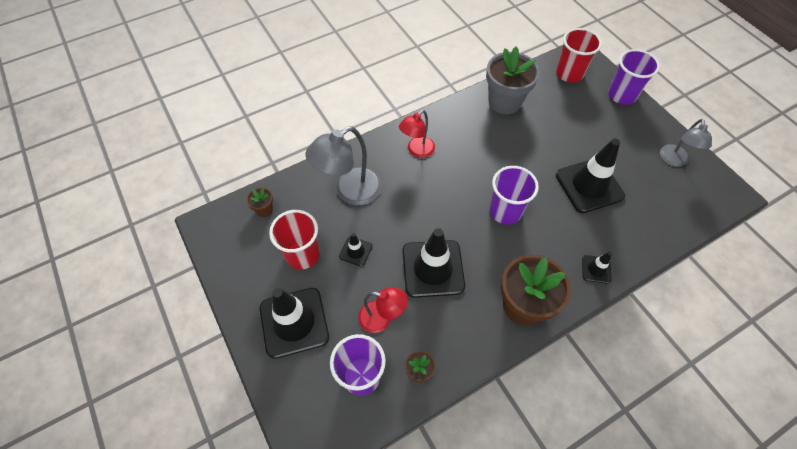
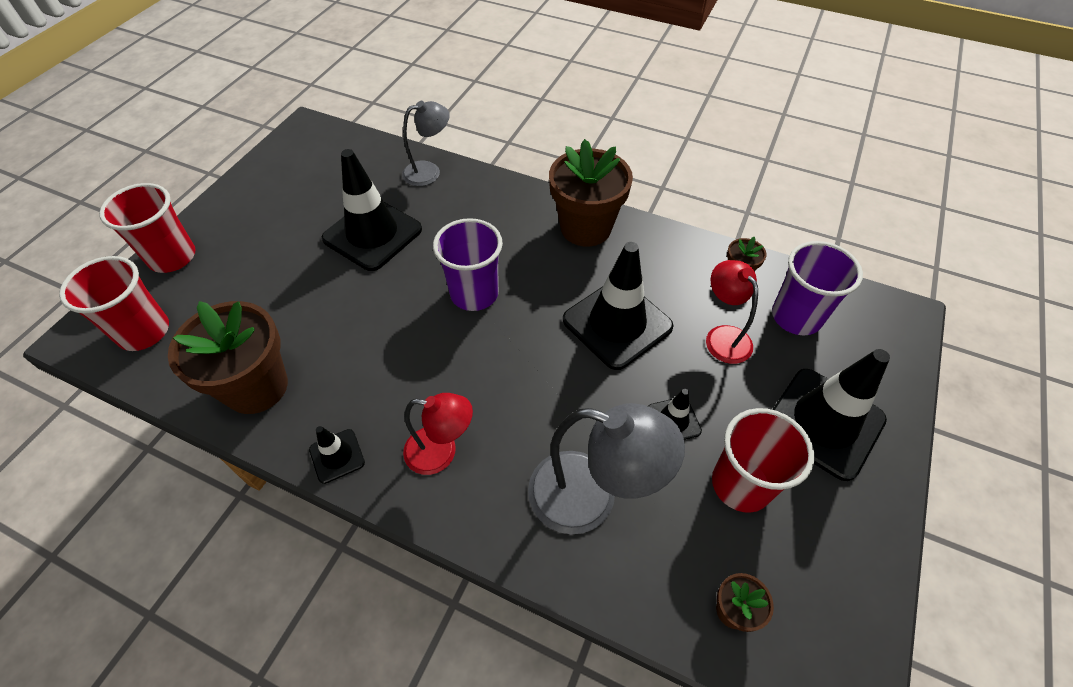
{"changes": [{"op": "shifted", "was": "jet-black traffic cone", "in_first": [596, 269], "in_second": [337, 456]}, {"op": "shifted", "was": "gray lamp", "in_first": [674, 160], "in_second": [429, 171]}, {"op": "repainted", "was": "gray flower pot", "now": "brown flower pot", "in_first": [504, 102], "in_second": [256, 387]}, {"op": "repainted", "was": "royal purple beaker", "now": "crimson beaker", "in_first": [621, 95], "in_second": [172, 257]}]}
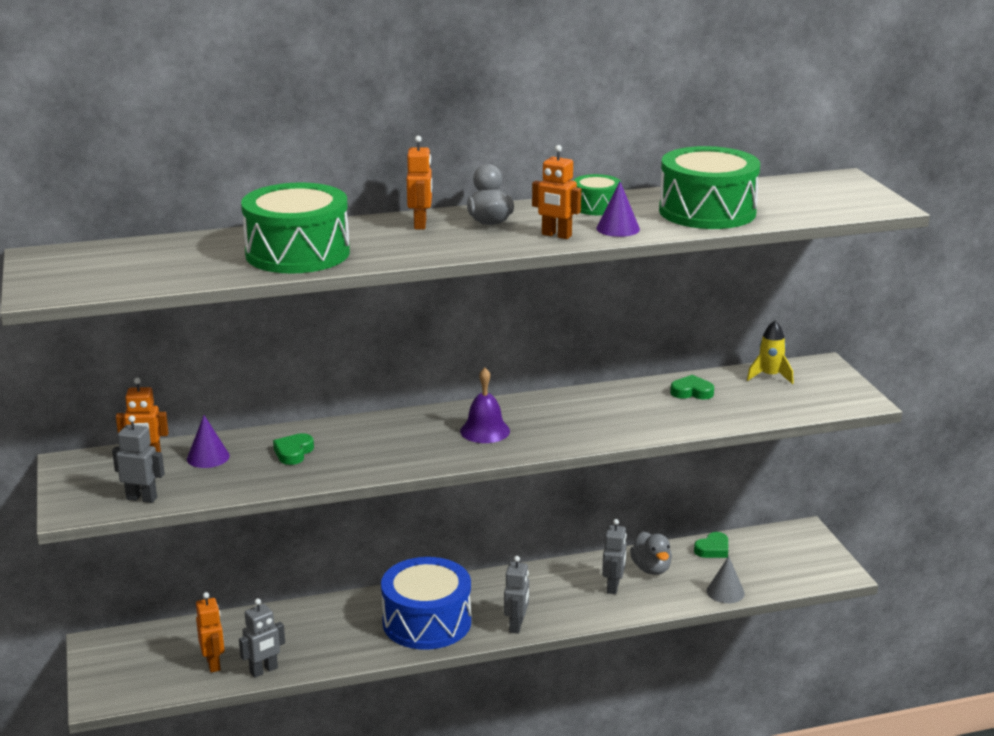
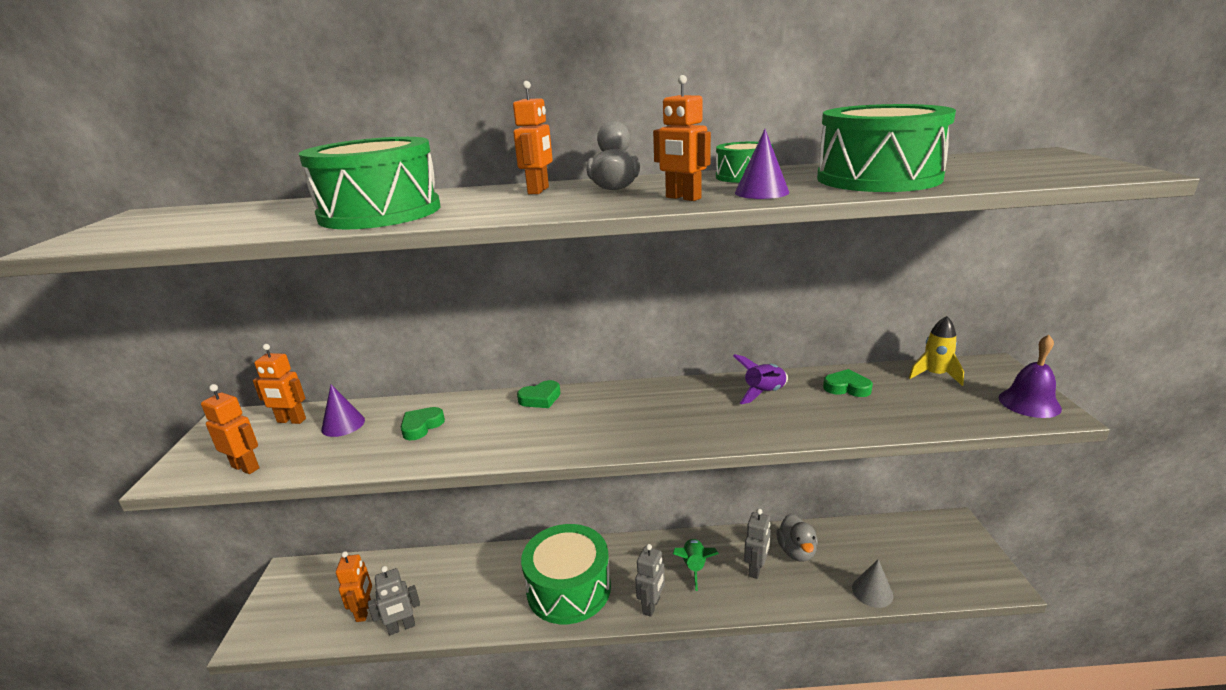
{"changes": [{"op": "new", "now": "leaf-green toy rocket", "in_second": [694, 567]}, {"op": "new", "now": "royal purple toy rocket", "in_second": [764, 393]}, {"op": "shifted", "was": "royal purple hand bell", "in_first": [485, 431], "in_second": [1029, 403]}, {"op": "shifted", "was": "leaf-green heart", "in_first": [713, 549], "in_second": [540, 398]}, {"op": "repainted", "was": "gray toy robot", "now": "bright orange toy robot", "in_first": [142, 498], "in_second": [246, 467]}, {"op": "repainted", "was": "royal blue toy drum", "now": "leaf-green toy drum", "in_first": [427, 622], "in_second": [569, 588]}]}
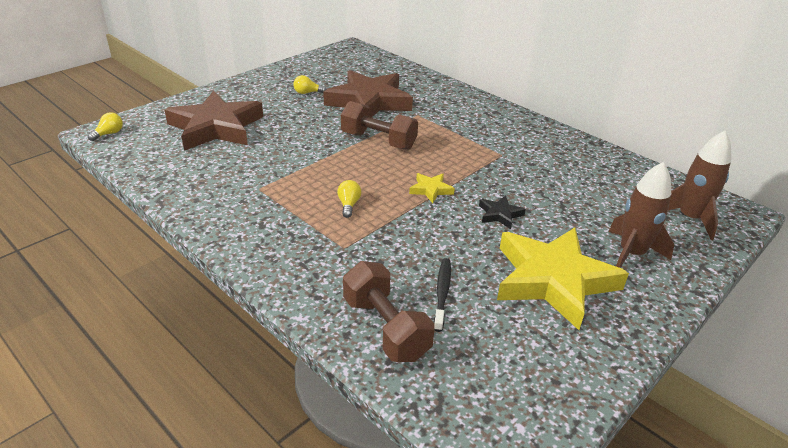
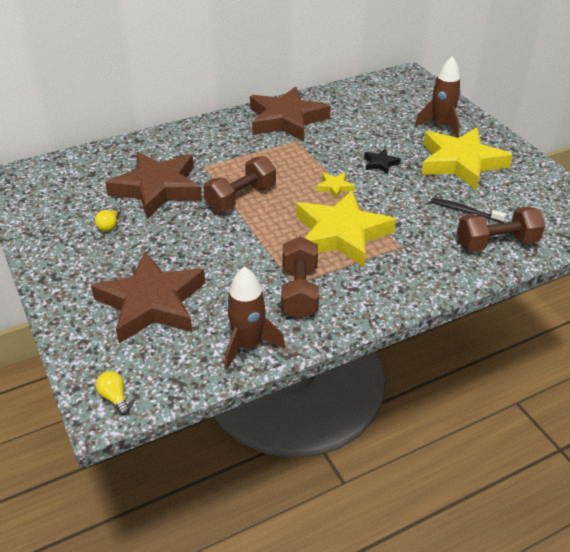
{"changes": [{"op": "new", "now": "brown five-pointed star", "in_second": [286, 120]}, {"op": "new", "now": "brown free weight", "in_second": [299, 291]}, {"op": "shifted", "was": "brown toy rocket", "in_first": [689, 218], "in_second": [248, 345]}, {"op": "swapped", "was": "bright yellow lightbulb", "now": "bright yellow five-pointed star", "in_first": [349, 205], "in_second": [341, 234]}]}
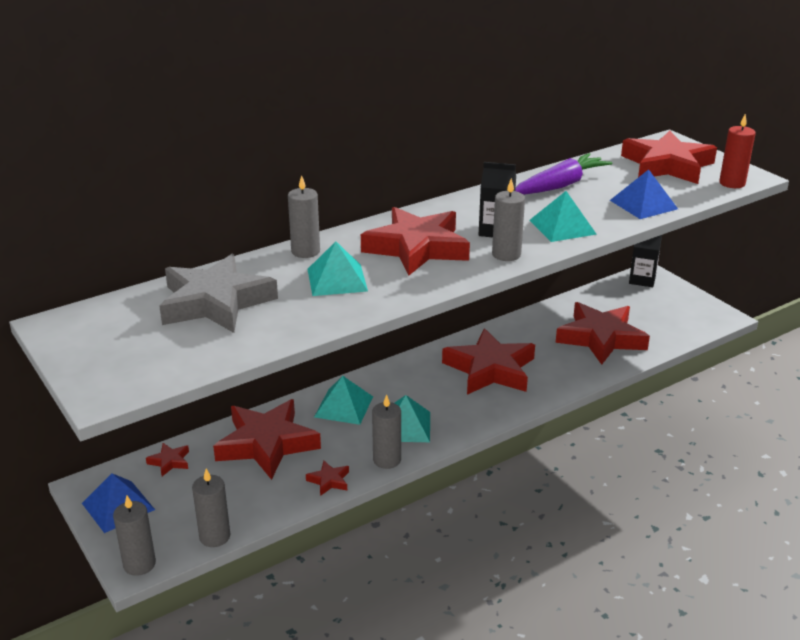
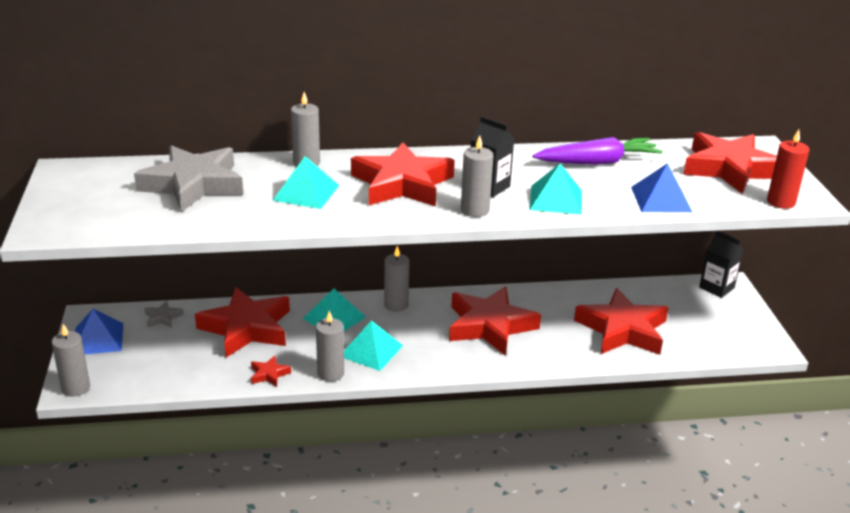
{"changes": [{"op": "shifted", "was": "gray wax candle", "in_first": [215, 536], "in_second": [396, 305]}, {"op": "repainted", "was": "crimson five-pointed star", "now": "gray five-pointed star", "in_first": [170, 462], "in_second": [163, 318]}]}
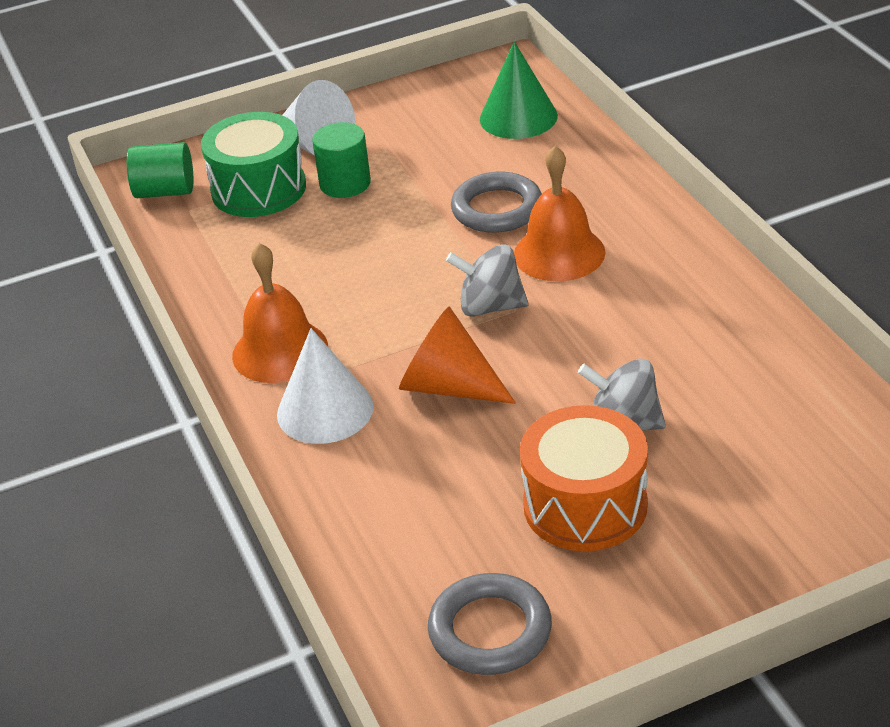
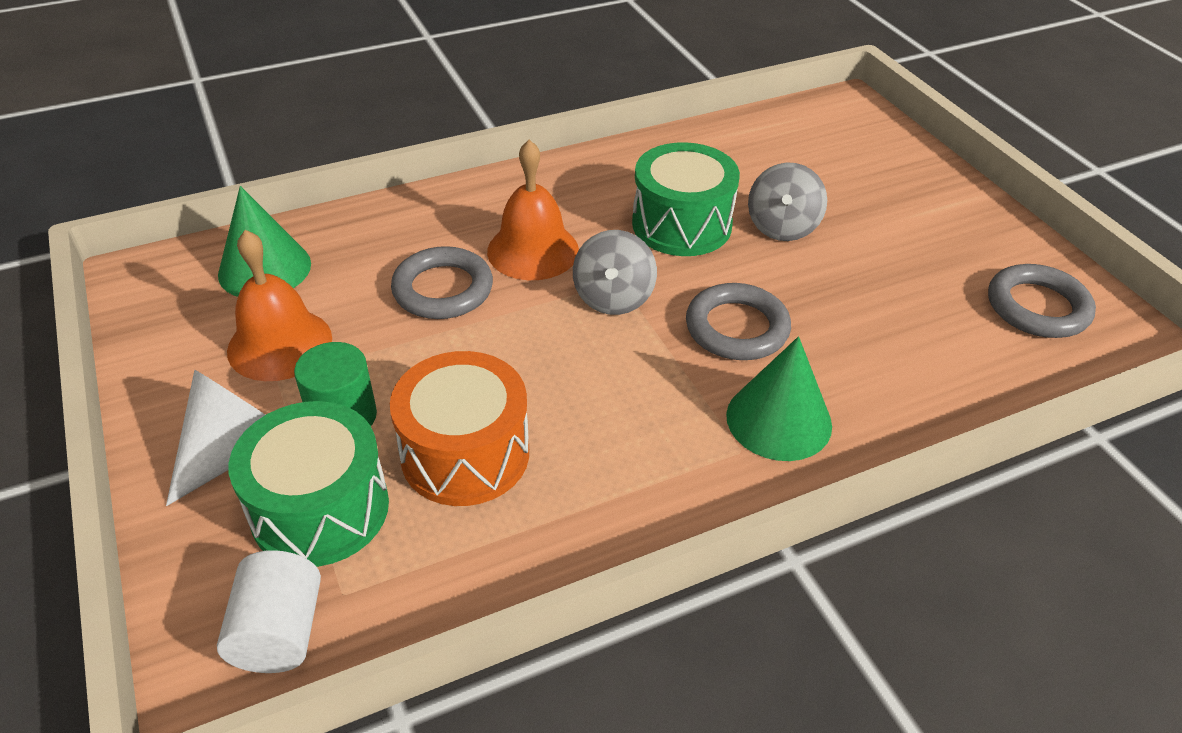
{"changes": [{"op": "new", "now": "leaf-green toy drum", "in_second": [681, 225]}, {"op": "shifted", "was": "bright orange hand bell", "in_first": [280, 351], "in_second": [280, 344]}, {"op": "shifted", "was": "bright orange toy drum", "in_first": [585, 505], "in_second": [465, 454]}, {"op": "swapped", "was": "bright orange solid cone", "now": "gray hoop", "in_first": [448, 386], "in_second": [737, 328]}, {"op": "repainted", "was": "leaf-green cylinder", "now": "snow-white cylinder", "in_first": [165, 191], "in_second": [279, 632]}, {"op": "repainted", "was": "snow-white solid cone", "now": "leaf-green solid cone", "in_first": [325, 410], "in_second": [779, 420]}]}
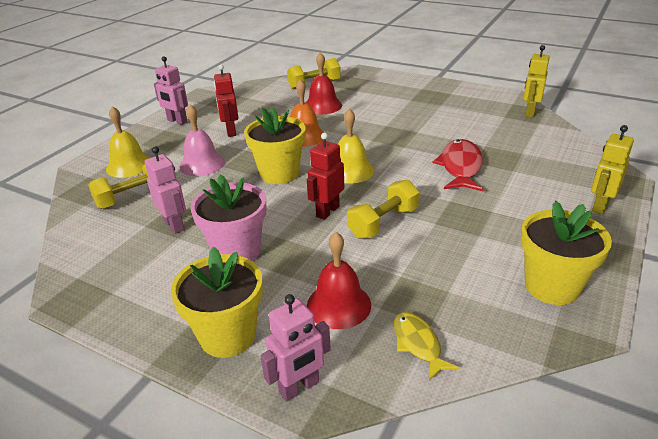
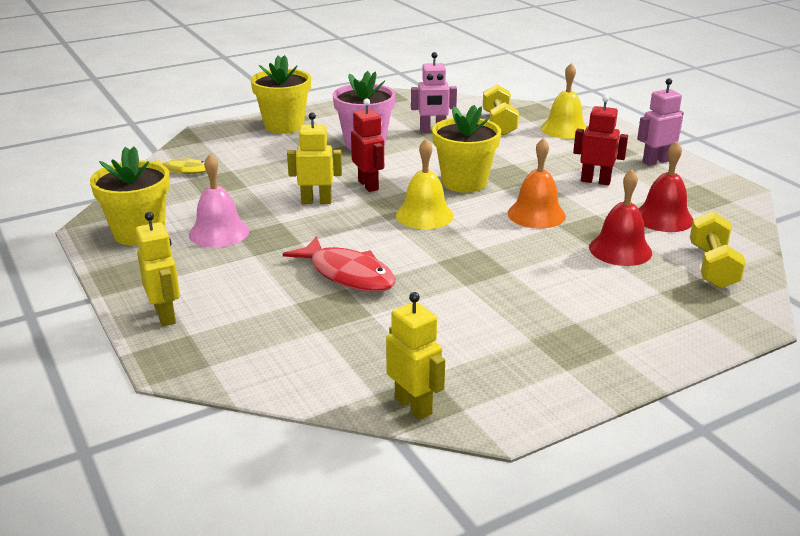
{"changes": [{"op": "gone", "was": "rosy toy robot", "in_first": [299, 387]}, {"op": "shifted", "was": "rosy hand bell", "in_first": [202, 164], "in_second": [219, 232]}, {"op": "shifted", "was": "crimson hand bell", "in_first": [339, 305], "in_second": [663, 218]}, {"op": "swapped", "was": "bright yellow free weight", "now": "bright yellow toy robot", "in_first": [383, 223], "in_second": [316, 201]}]}
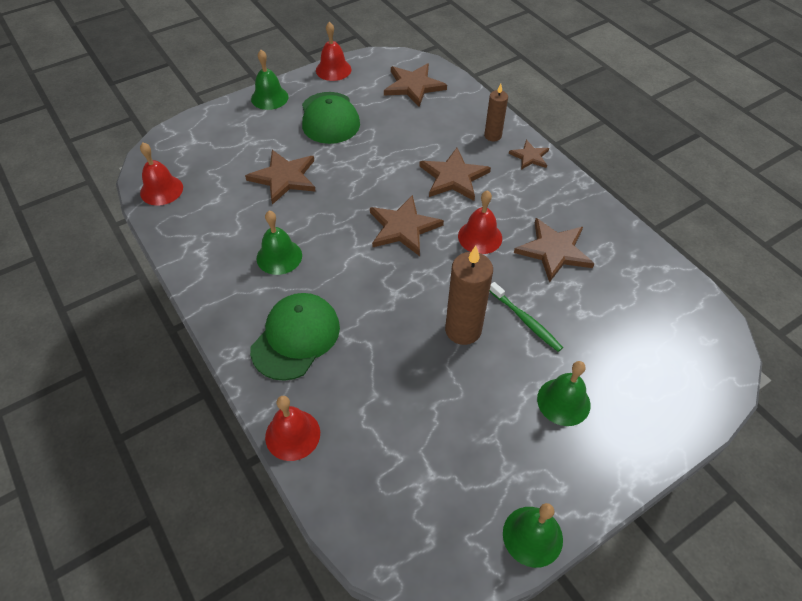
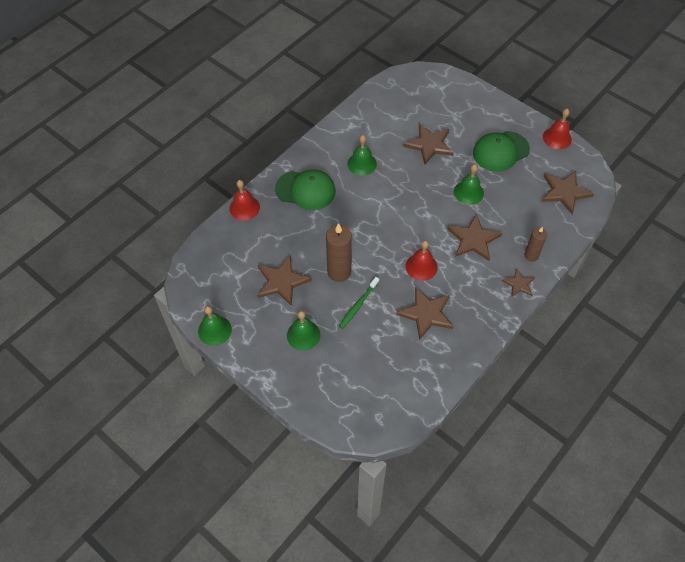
{"changes": [{"op": "gone", "was": "crimson hand bell", "in_first": [161, 190]}, {"op": "shifted", "was": "leaf-green hand bell", "in_first": [269, 98], "in_second": [468, 192]}, {"op": "shifted", "was": "brown five-pointed star", "in_first": [403, 227], "in_second": [282, 281]}]}
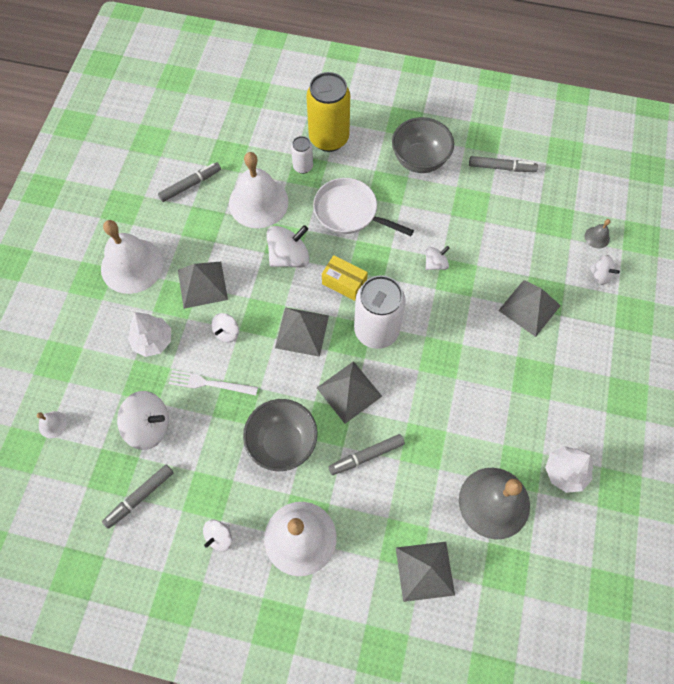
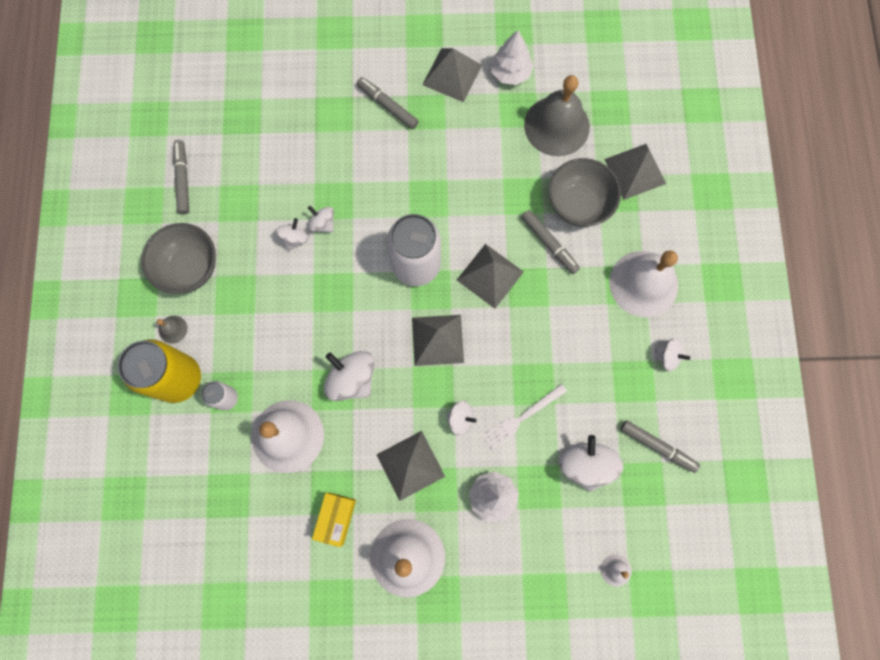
{"changes": [{"op": "gone", "was": "snow-white frying pan", "in_first": [349, 212]}, {"op": "shifted", "was": "gray marker pen", "in_first": [190, 185], "in_second": [387, 106]}, {"op": "shifted", "was": "gray bowl", "in_first": [282, 442], "in_second": [578, 204]}, {"op": "shifted", "was": "bright yellow package", "in_first": [344, 283], "in_second": [336, 518]}, {"op": "shifted", "was": "gray pyramid shape", "in_first": [529, 307], "in_second": [452, 75]}, {"op": "shifted", "was": "gray hand bell", "in_first": [597, 237], "in_second": [173, 329]}, {"op": "shifted", "was": "snow-white toy top", "in_first": [600, 275], "in_second": [294, 239]}, {"op": "rotated", "was": "snow-white fork", "in_first": [209, 383], "in_second": [522, 417], "clockwise": 60}]}
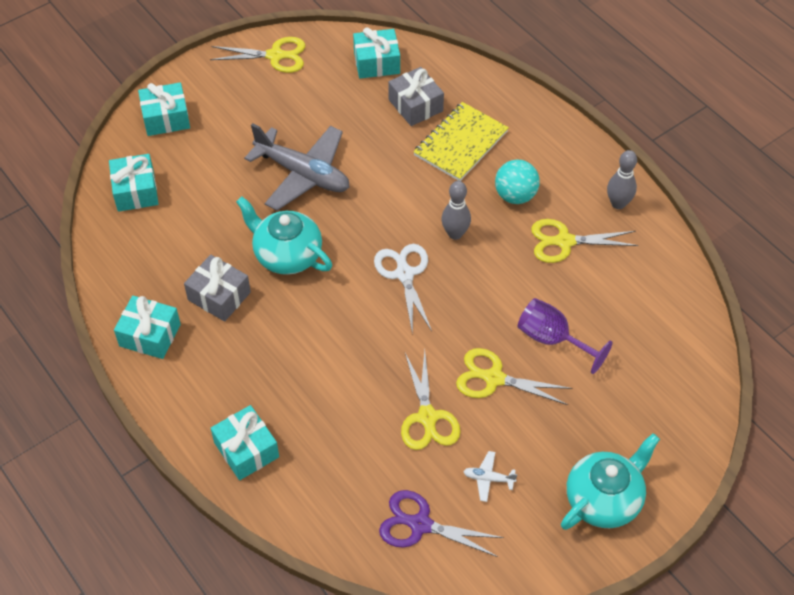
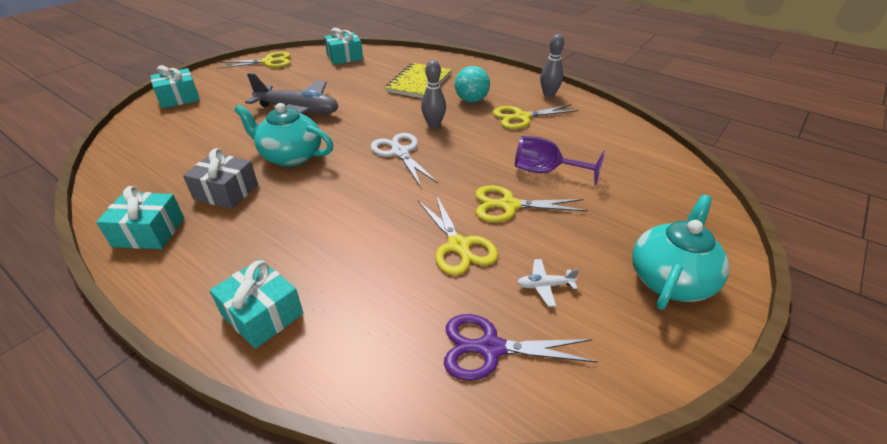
{"changes": [{"op": "gone", "was": "turquoise present", "in_first": [135, 191]}, {"op": "gone", "was": "gray present", "in_first": [415, 105]}]}
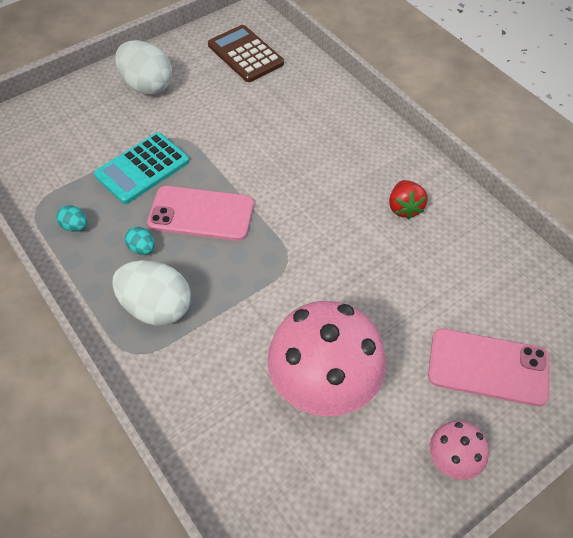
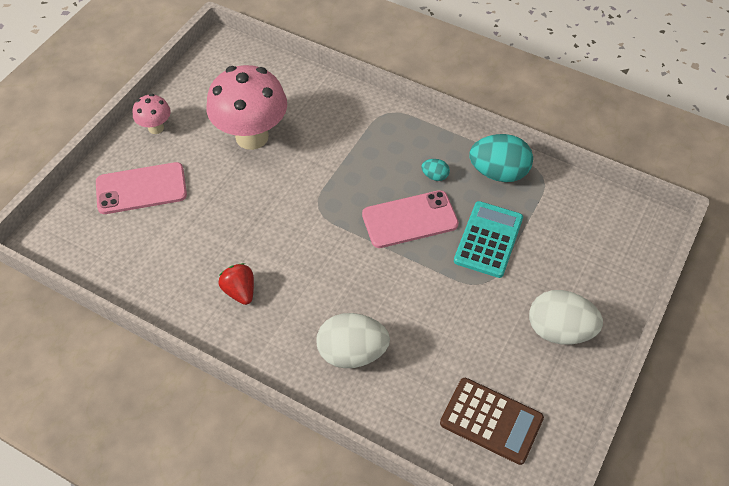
{"changes": [{"op": "shifted", "was": "snow-white egg shape", "in_first": [156, 307], "in_second": [352, 353]}, {"op": "scaled", "was": "turquoise egg shape", "in_first": [75, 226], "in_second": [498, 173], "ratio": 2.19}]}
